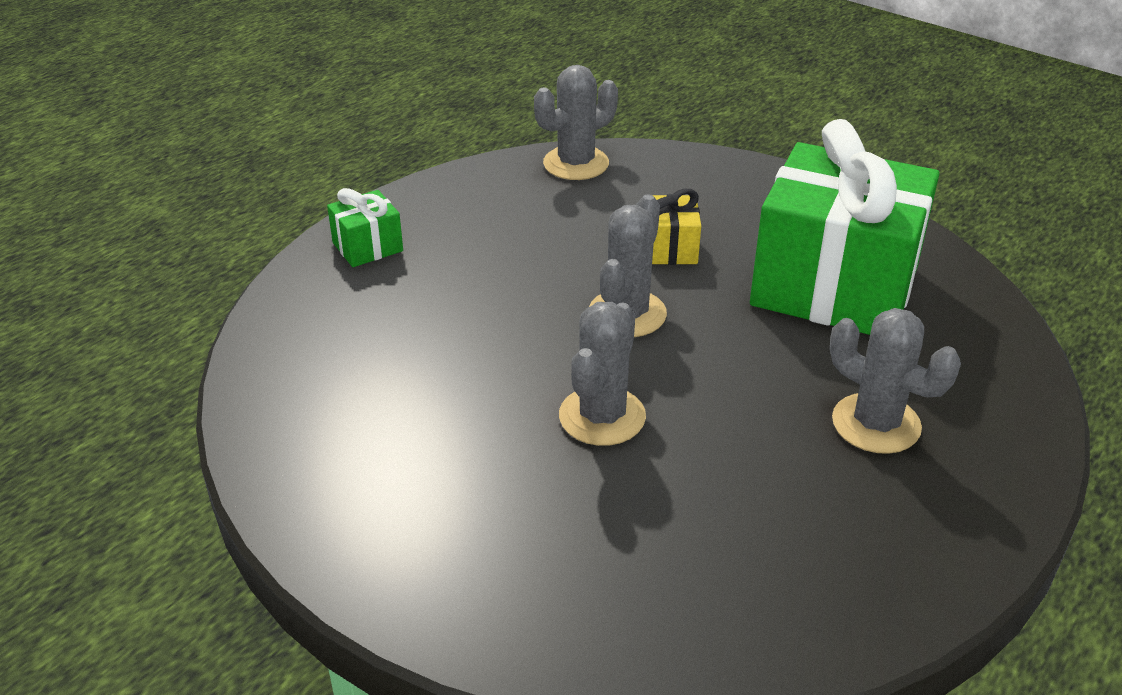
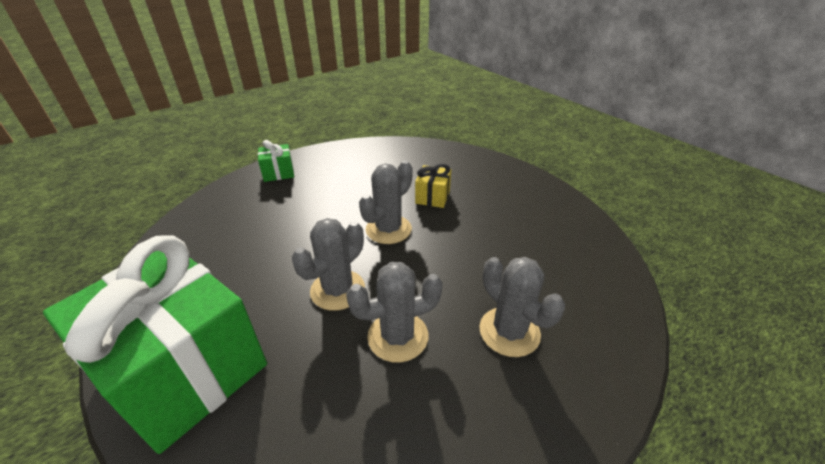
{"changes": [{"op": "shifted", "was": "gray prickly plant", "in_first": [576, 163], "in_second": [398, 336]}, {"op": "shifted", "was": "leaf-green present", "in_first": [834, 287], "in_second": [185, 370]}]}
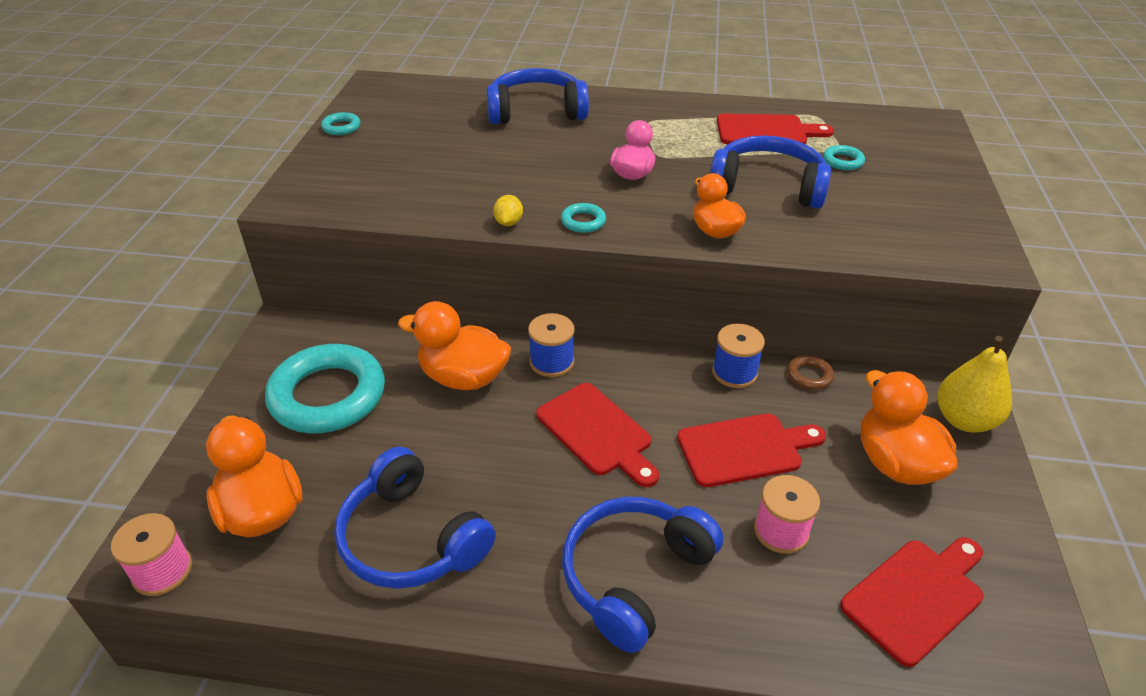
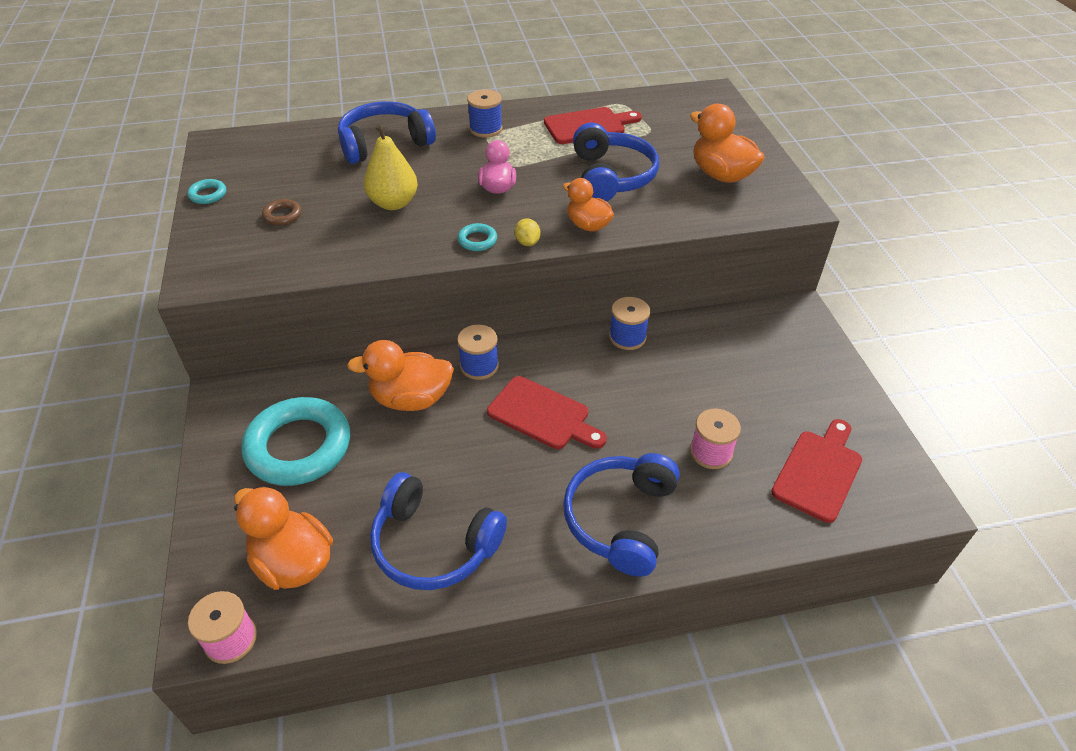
{"changes": [{"op": "gone", "was": "crimson cutting board", "in_first": [745, 449]}, {"op": "gone", "was": "turquoise hoop", "in_first": [843, 161]}, {"op": "new", "now": "royal blue reel of thread", "in_second": [485, 129]}, {"op": "shifted", "was": "bright yellow toy lemon", "in_first": [508, 223], "in_second": [527, 242]}, {"op": "shifted", "was": "brown hoop", "in_first": [809, 375], "in_second": [282, 215]}, {"op": "shifted", "was": "bright orange rubber duck", "in_first": [895, 463], "in_second": [721, 175]}, {"op": "shifted", "was": "bright yellow toy pear", "in_first": [964, 420], "in_second": [393, 203]}, {"op": "rotated", "was": "royal blue headset", "in_first": [767, 187], "in_second": [611, 176], "clockwise": 90}]}
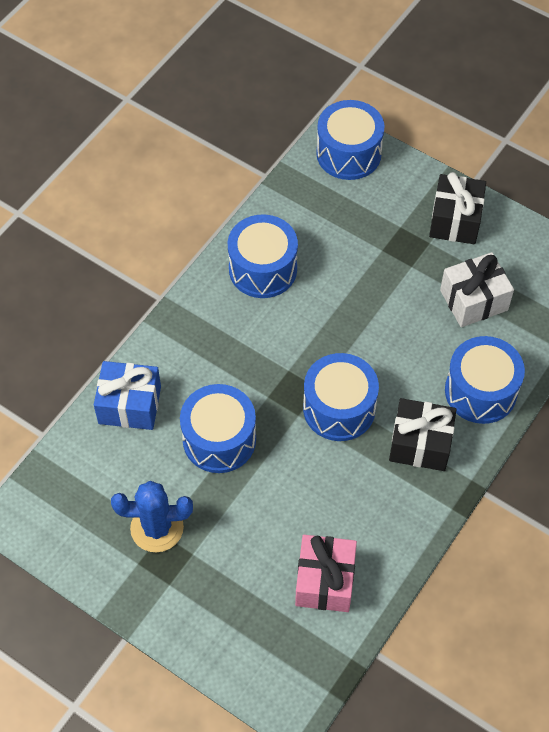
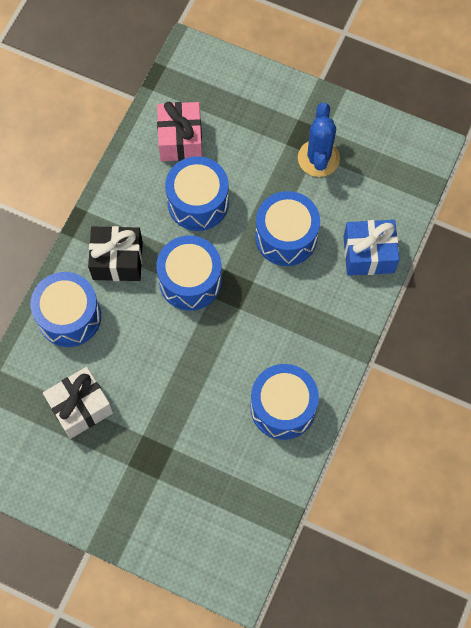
{"changes": [{"op": "gone", "was": "jet-black present", "in_first": [455, 220]}, {"op": "shifted", "was": "royal blue toy drum", "in_first": [348, 153], "in_second": [198, 202]}, {"op": "rotated", "was": "royal blue prickly plant", "in_first": [157, 528], "in_second": [318, 158], "clockwise": -75}]}
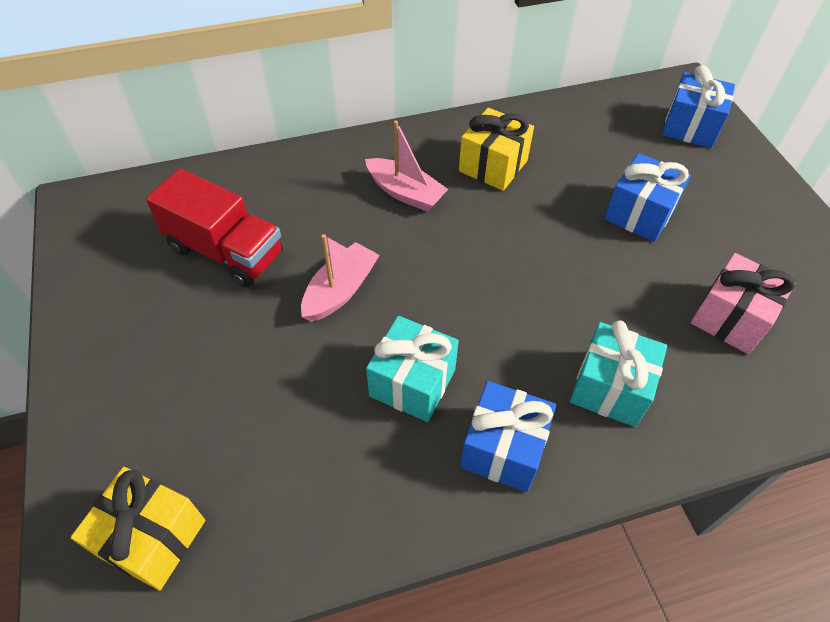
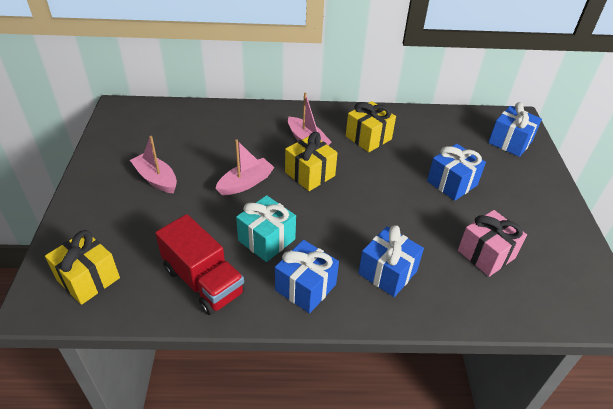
{"changes": [{"op": "new", "now": "rosy toy boat", "in_second": [156, 179]}, {"op": "new", "now": "bright yellow present", "in_second": [310, 174]}, {"op": "shifted", "was": "crimson truck", "in_first": [226, 251], "in_second": [203, 281]}, {"op": "repainted", "was": "turquoise present", "now": "royal blue present", "in_first": [610, 388], "in_second": [387, 272]}]}
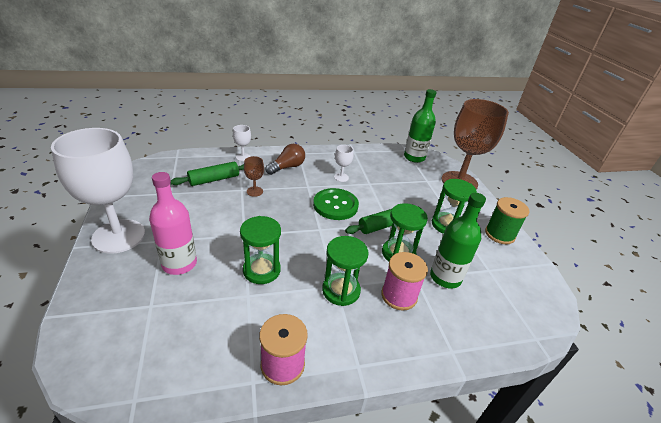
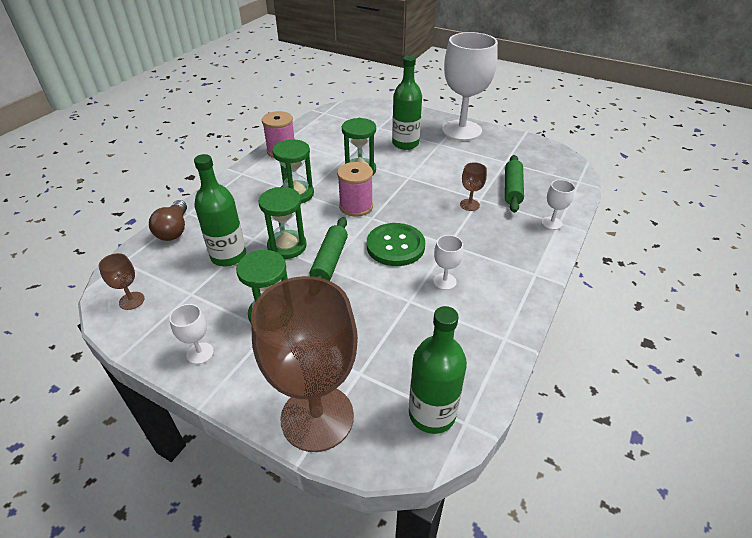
{"changes": [{"op": "new", "now": "brown chalice", "in_second": [131, 301]}, {"op": "shifted", "was": "brown lightbulb", "in_first": [287, 167], "in_second": [174, 230]}, {"op": "shifted", "was": "rosy reel of thread", "in_first": [399, 296], "in_second": [356, 206]}, {"op": "swapped", "was": "leaf-green reel of thread", "now": "snow-white chalice", "in_first": [499, 234], "in_second": [200, 353]}, {"op": "repainted", "was": "rosy bottle", "now": "leaf-green bottle", "in_first": [179, 264], "in_second": [405, 143]}]}
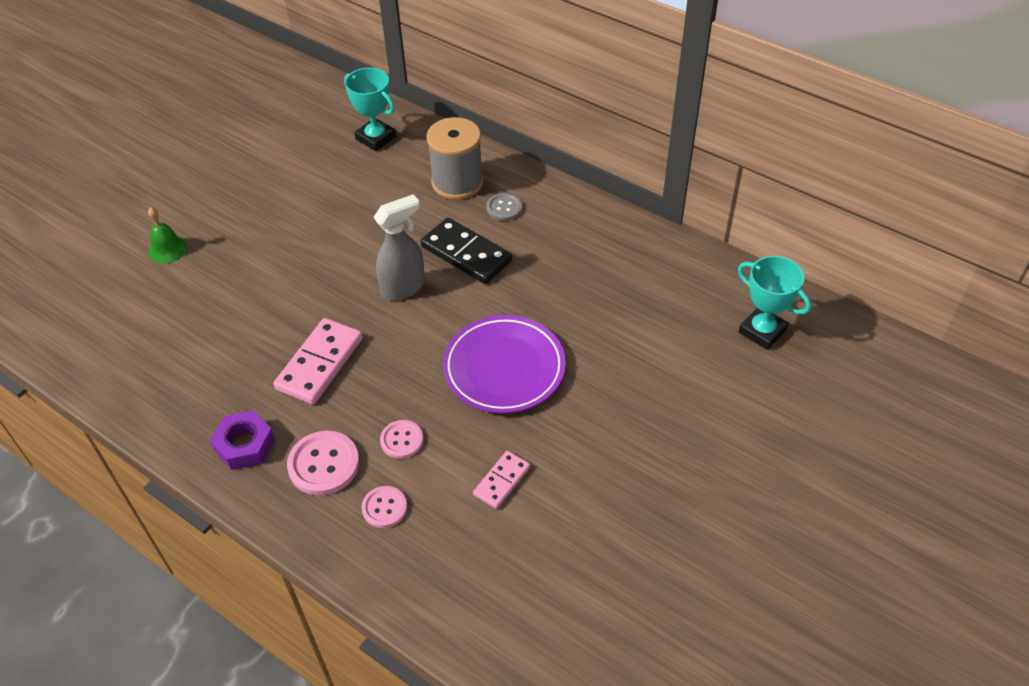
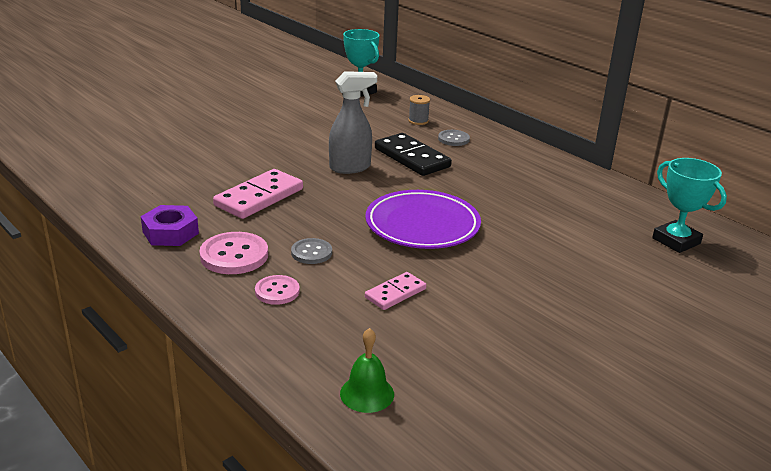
{"changes": [{"op": "shifted", "was": "leaf-green hand bell", "in_first": [167, 249], "in_second": [367, 393]}, {"op": "repainted", "was": "rosy sewing button", "now": "gray sewing button", "in_first": [402, 440], "in_second": [311, 252]}, {"op": "scaled", "was": "gray reel of thread", "in_first": [457, 182], "in_second": [418, 121], "ratio": 0.45}]}
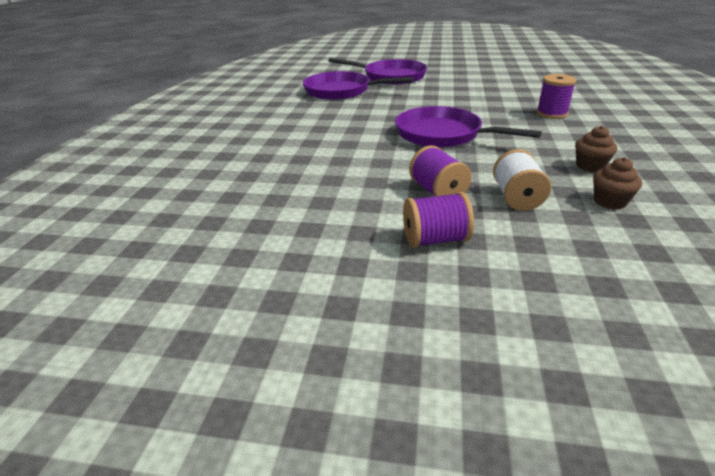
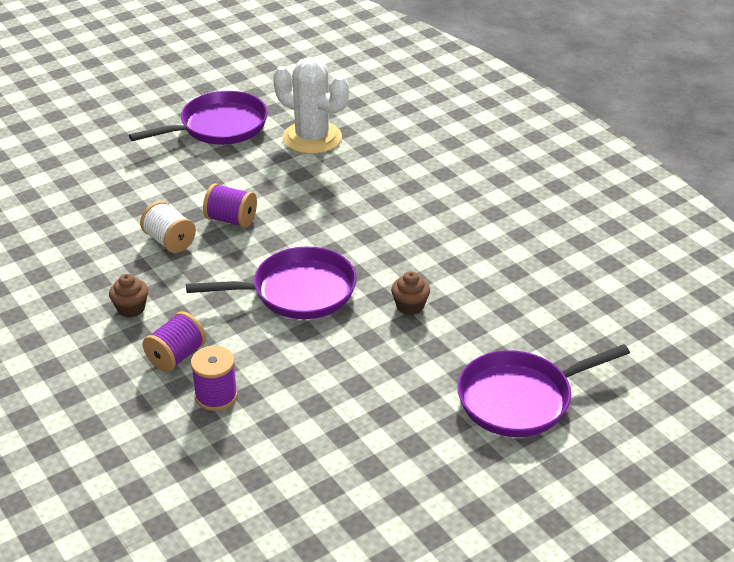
{"changes": [{"op": "new", "now": "snow-white prickly plant", "in_second": [312, 138]}, {"op": "shifted", "was": "royal purple frying pan", "in_first": [341, 91], "in_second": [219, 127]}, {"op": "shifted", "was": "royal purple reel of thread", "in_first": [435, 239], "in_second": [176, 356]}, {"op": "shifted", "was": "brown cupcake", "in_first": [610, 201], "in_second": [410, 306]}]}
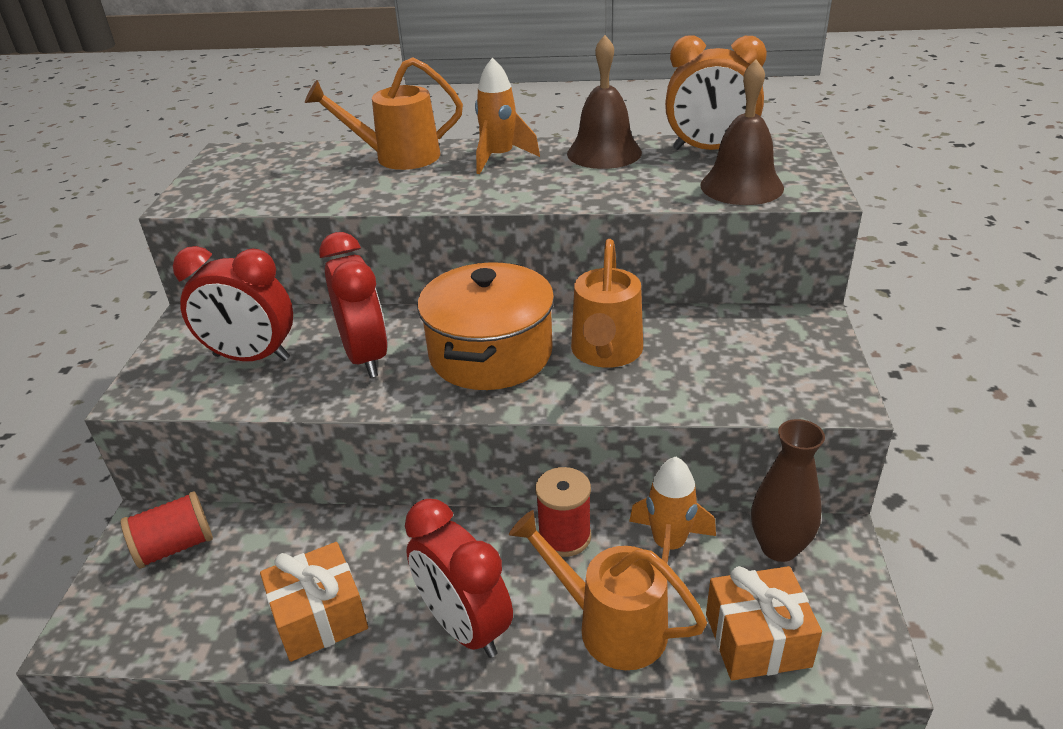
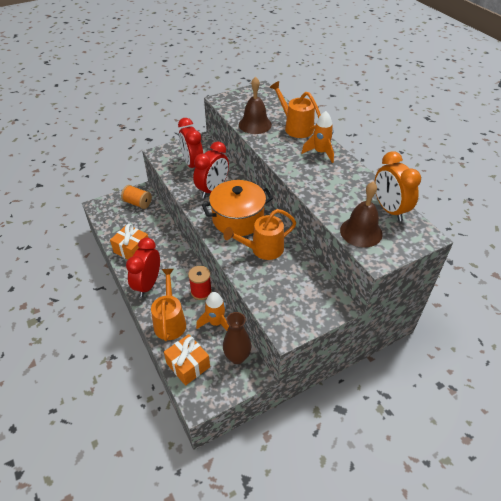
{"changes": [{"op": "shifted", "was": "brown hand bell", "in_first": [604, 153], "in_second": [255, 124]}, {"op": "repainted", "was": "crimson reel of thread", "now": "bright orange reel of thread", "in_first": [175, 547], "in_second": [137, 203]}]}
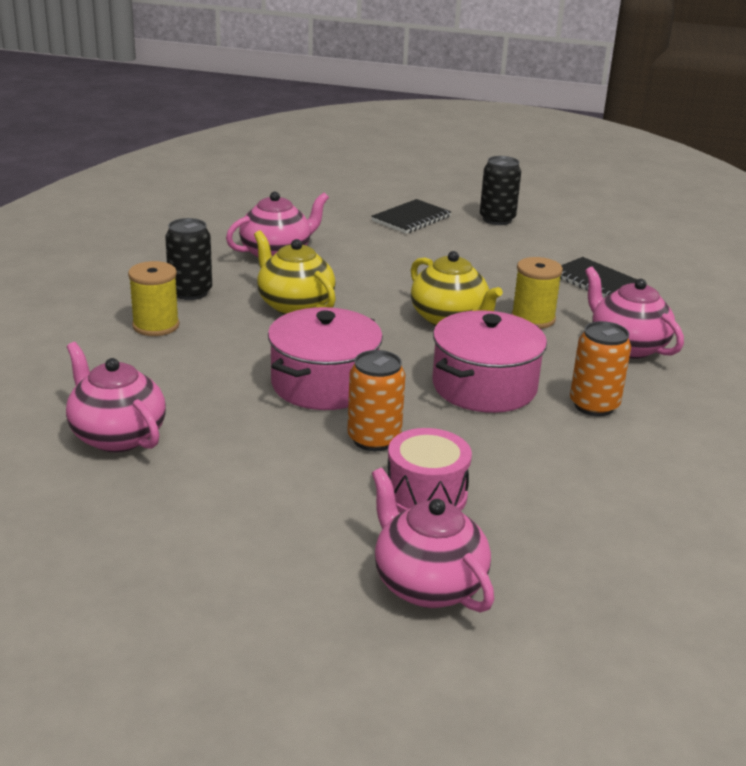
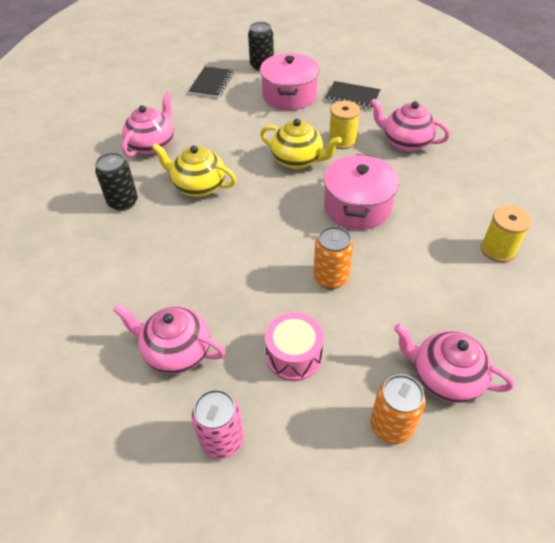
{"changes": [{"op": "new", "now": "rosy tin", "in_second": [222, 440]}, {"op": "shifted", "was": "bright yellow reel of thread", "in_first": [156, 326], "in_second": [498, 250]}, {"op": "shifted", "was": "rosy cooking pot", "in_first": [324, 384], "in_second": [289, 95]}, {"op": "shifted", "was": "rosy toy drum", "in_first": [426, 495], "in_second": [294, 356]}, {"op": "shifted", "was": "bright orange tin", "in_first": [594, 405], "in_second": [391, 425]}]}
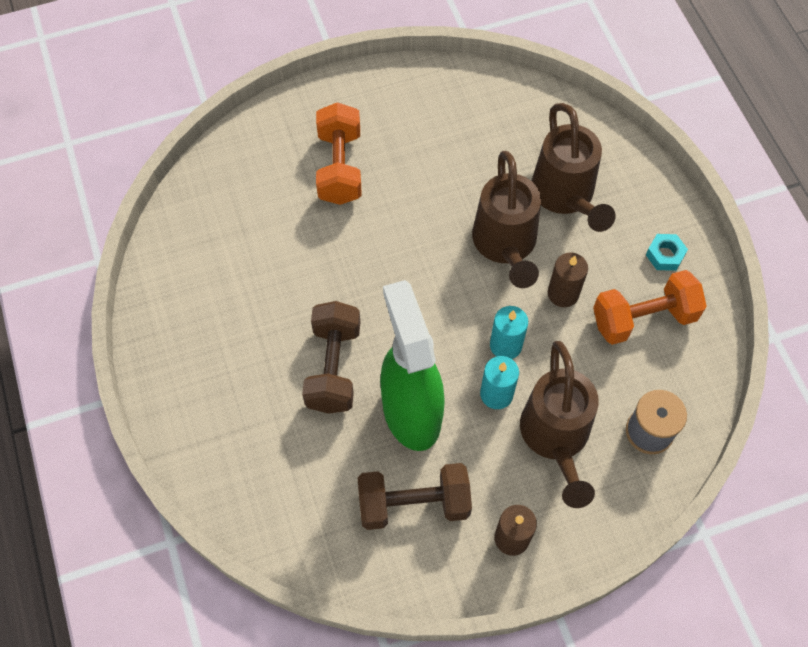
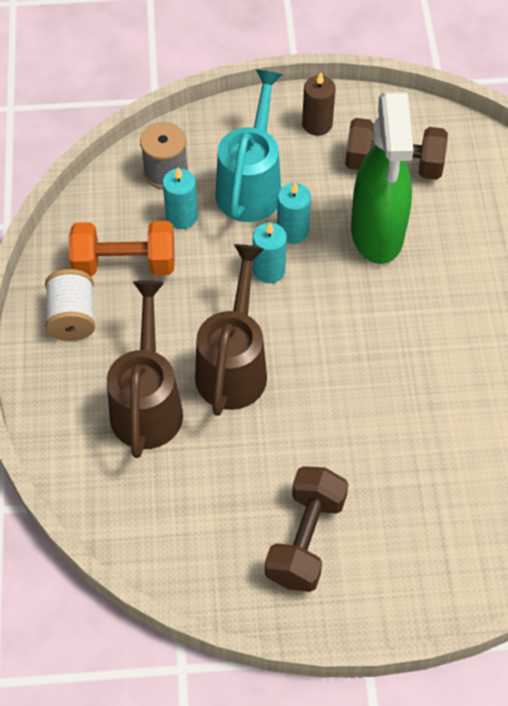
{"changes": [{"op": "gone", "was": "bright orange free weight", "in_first": [340, 167]}, {"op": "gone", "was": "brown wax candle", "in_first": [563, 293]}, {"op": "new", "now": "turquoise wax candle", "in_second": [182, 216]}, {"op": "shifted", "was": "brown free weight", "in_first": [334, 367], "in_second": [305, 539]}, {"op": "swapped", "was": "turquoise hexagon nut", "now": "snow-white reel of thread", "in_first": [665, 255], "in_second": [72, 317]}, {"op": "repainted", "was": "brown watering pot", "now": "turquoise watering pot", "in_first": [556, 437], "in_second": [251, 185]}]}
